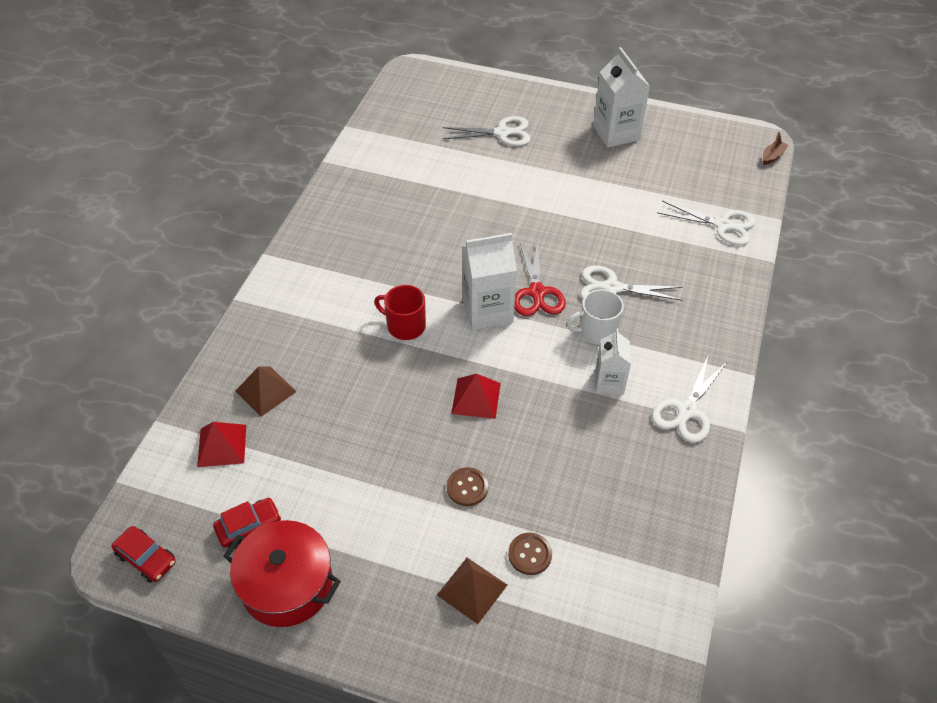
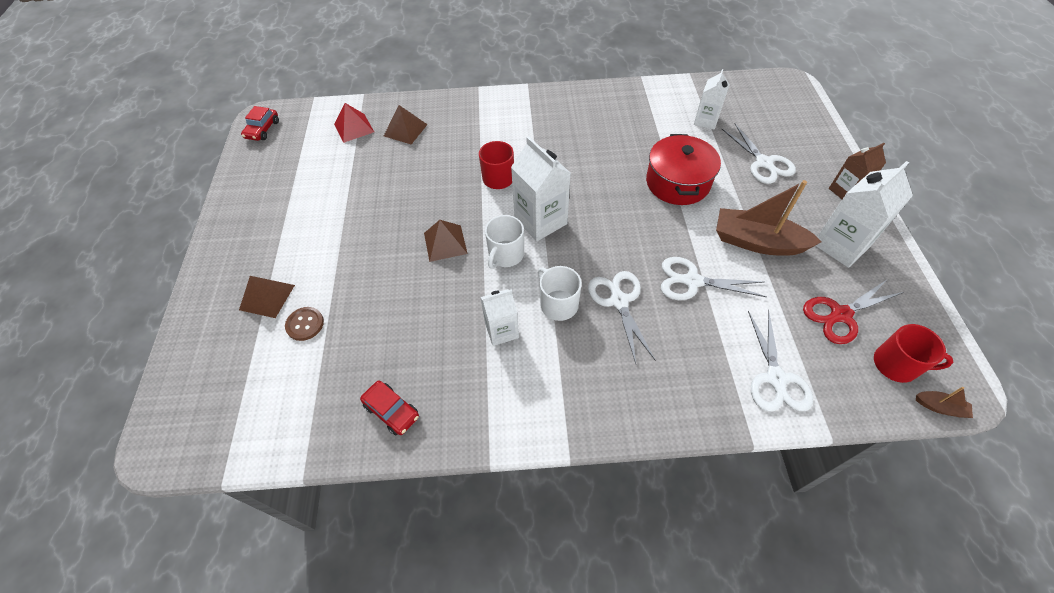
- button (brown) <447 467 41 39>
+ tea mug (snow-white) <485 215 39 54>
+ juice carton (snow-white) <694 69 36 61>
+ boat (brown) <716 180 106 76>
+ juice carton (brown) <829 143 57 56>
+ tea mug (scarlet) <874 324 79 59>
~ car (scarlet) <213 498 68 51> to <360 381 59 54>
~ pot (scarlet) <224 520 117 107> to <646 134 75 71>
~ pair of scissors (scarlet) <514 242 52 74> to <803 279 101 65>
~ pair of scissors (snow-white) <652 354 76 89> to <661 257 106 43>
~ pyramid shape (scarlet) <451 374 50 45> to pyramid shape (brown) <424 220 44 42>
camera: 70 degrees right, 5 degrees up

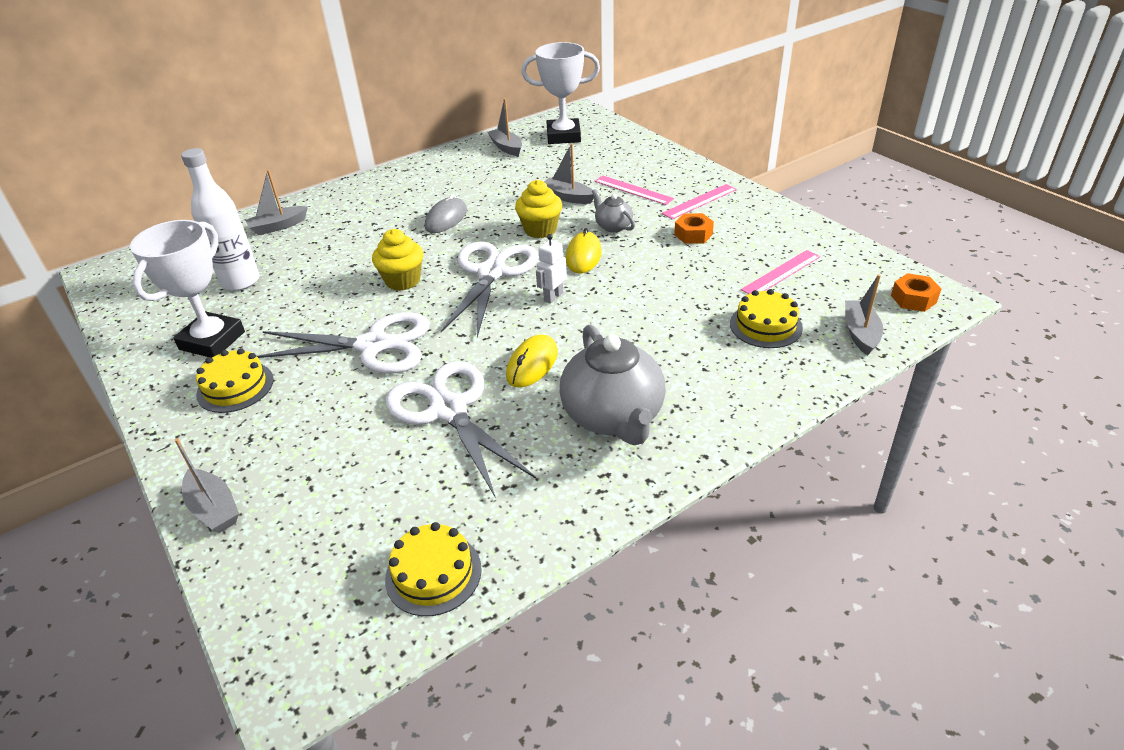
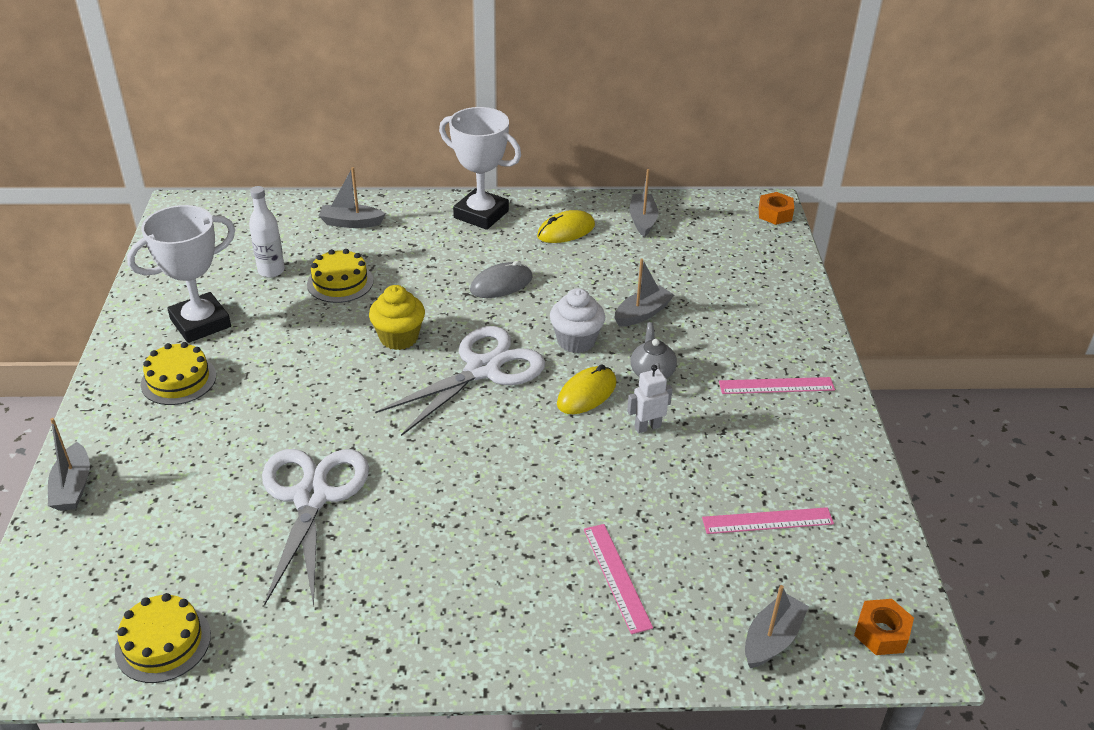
- pair of scissors (snow-white) <257 312 173 62>
- china teapot (grey) <559 324 107 121>
~ mouse (bright yellow) <506 335 52 53> to <537 210 58 33>
~ trophy (snow-white) <521 42 79 102> to <439 107 82 123>
~ toy robot (snow-white) <536 234 31 70> to <627 365 46 68>
~ ruler (rose-pink) <595 176 79 29> to <584 524 69 110>
~ hex nut (orange-coloured) <674 213 40 31> to <759 192 35 33>
~ gateau (bright yellow) <730 289 73 59> to <307 249 66 54>
~ muffin (bright yellow) <515 180 47 58> to muffin (snow-white) <550 288 55 65>
~ boat (grey) <544 144 50 60> = <615 258 59 69> 75 degrees clockwise
~ flask (snow-white) <181 148 79 143> = <249 186 36 92> x0.67
camera: 30 degrees right, 0 degrees up

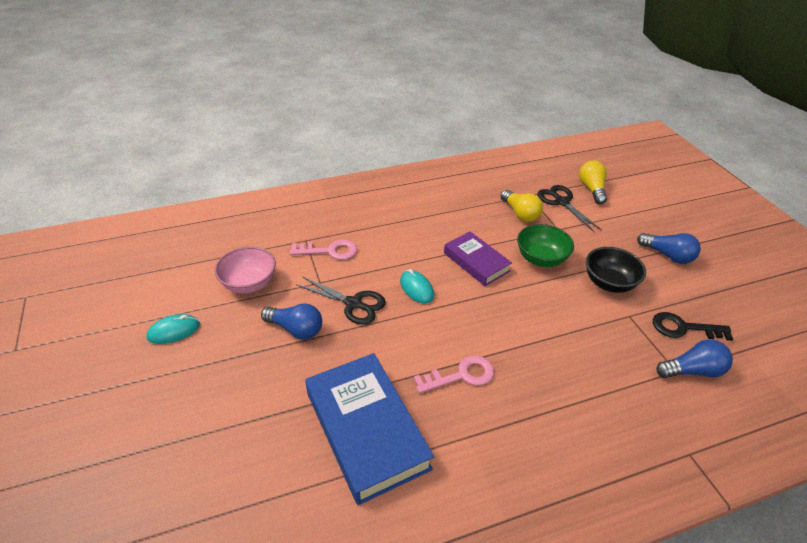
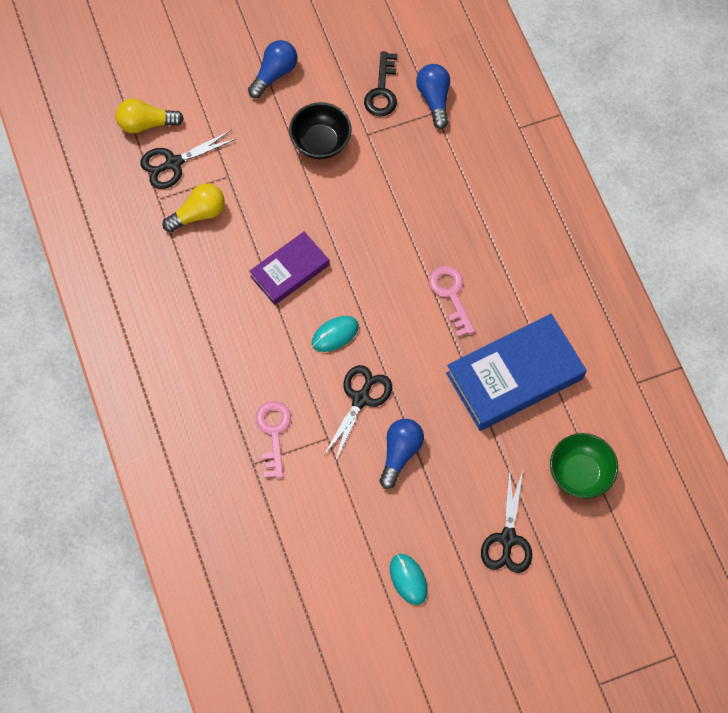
- deep dish (rose-pink) <215 247 61 47>
+ pair of scissors (ebony) <481 470 51 103>
~ deep dish (leaf-green) <517 224 57 43> to <550 433 68 65>
camera: 90 degrees left, 25 degrees up

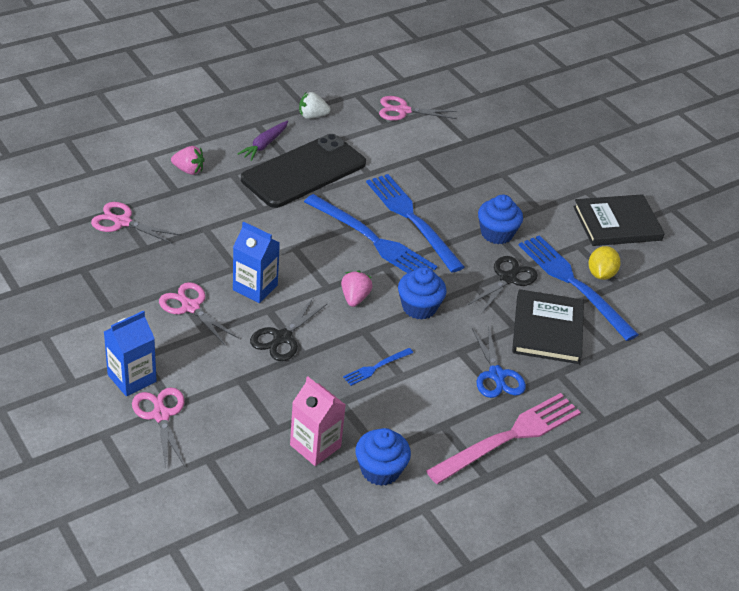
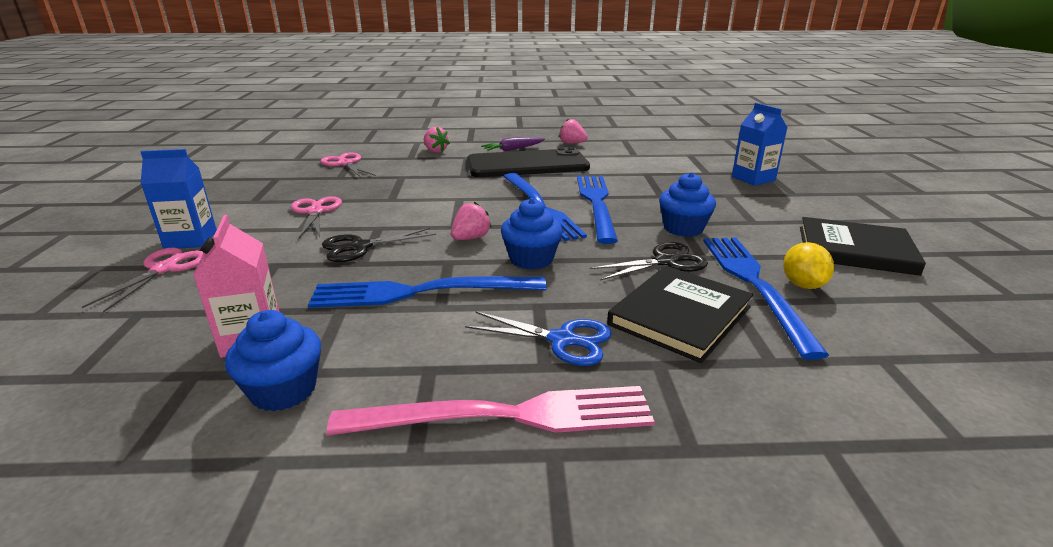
- pair of scissors (rose-pink) <379 96 77 25>
~ juice carton (royal blue) <233 222 47 81> to <732 103 56 83>
~ berry (snow-white) <299 92 32 27> to berry (rose-pink) <559 118 29 26>
~ pair of scissors (royal blue) <472 325 54 73> = <465 311 147 55> 90 degrees counterclockwise
~ citrus fruit (bright yellow) <589 246 32 34> = <783 242 51 47> 45 degrees counterclockwise
~ table fork (royal blue) <343 348 70 38> = <308 276 238 32> x2.20
camera: 35 degrees right, 15 degrees down

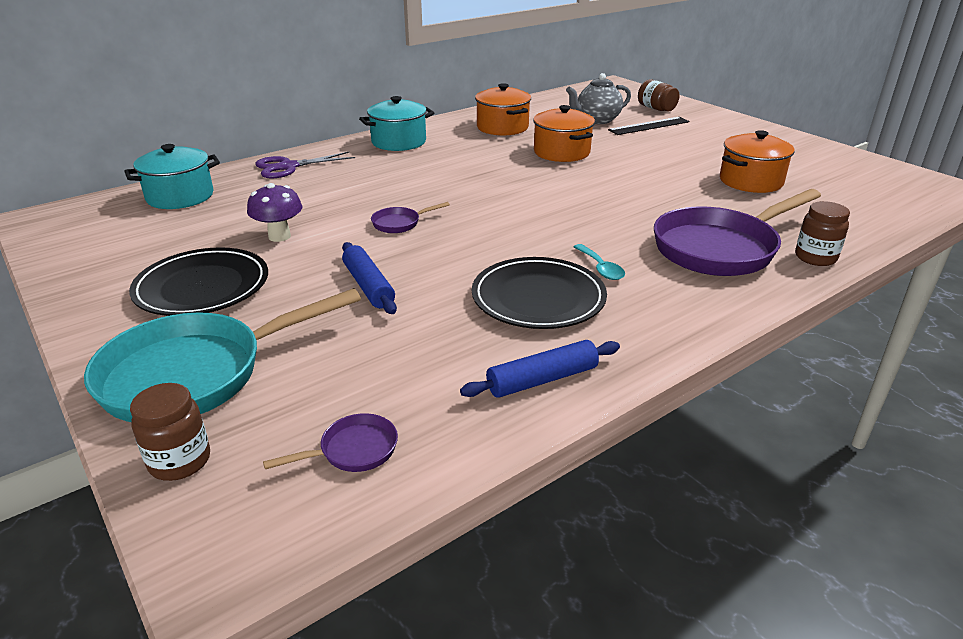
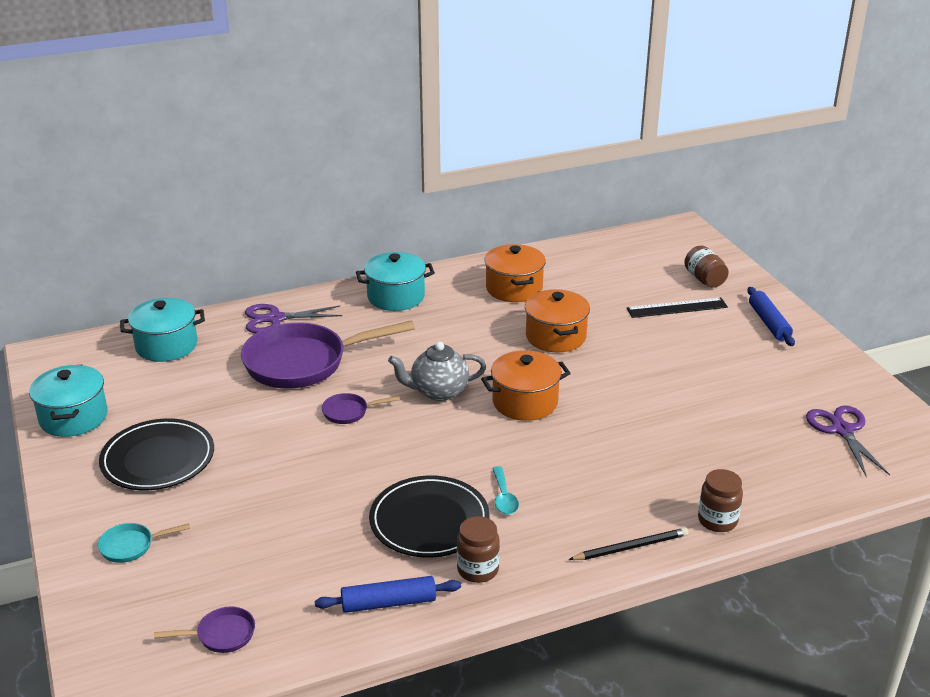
- toadstool (purple) <247 183 55 59>
+ pot (turquoise) <29 364 79 73>
+ pencil (ebony) <568 528 121 32>
+ pair of scissors (purple) <806 405 84 72>
~ preserve jar (brown) <130 383 80 98> to <457 516 43 67>
~ rolling pin (royal blue) <342 242 55 72> to <747 287 48 59>
~ china teapot (grey) <566 73 65 51> to <388 342 98 59>
~ frying pan (purple) <654 189 167 87> to <241 320 174 69>
~ pot (orange-coloured) <720 130 75 63> to <481 350 90 71>
~ frying pan (turquoise) <84 288 277 134> = <98 523 92 40> x0.42
camera: 15 degrees right, 0 degrees up

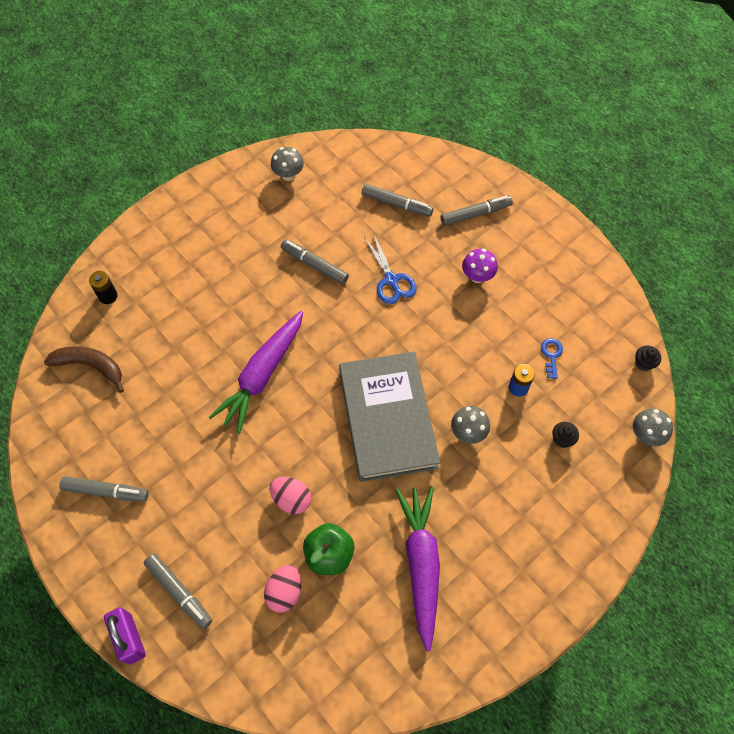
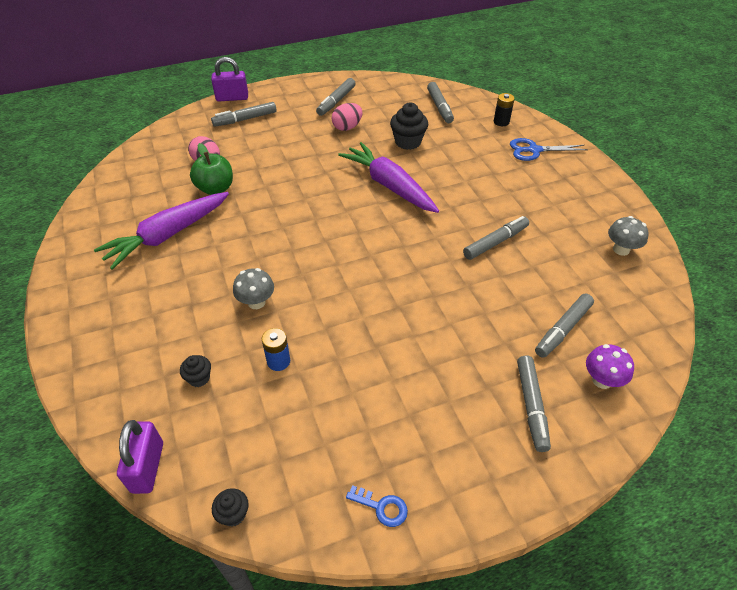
- hardcover (grey) <339 351 101 131>
+ muffin (ebony) <390 103 38 47>
~ toy egg (rose-pink) <270 477 42 37> to <331 103 32 28>
~ pair of scissors (royal blue) <364 233 53 71> to <510 138 78 23>
~ toadstool (purple) <462 249 36 34> to <586 344 48 45>
~ latchkey (royal blue) <541 338 22 41> to <346 485 62 42>
~ banana (brown) <44 346 80 47> to marker (grey) <427 82 27 41>
~ toadstool (grey) <633 408 40 38> to lock (purple) <117 420 46 74>
~ carrot (purple) <395 486 45 166> = <94 192 135 78> 120 degrees clockwise
camera: 110 degrees right, 15 degrees down

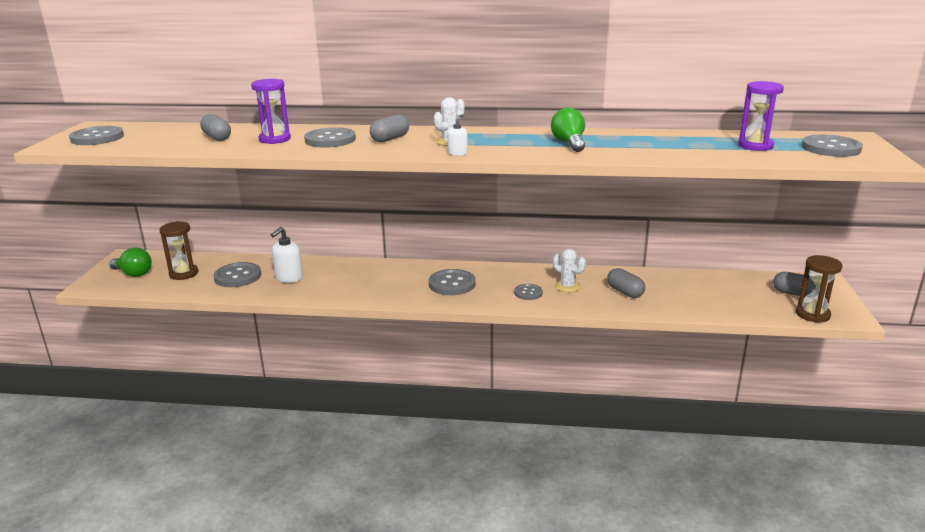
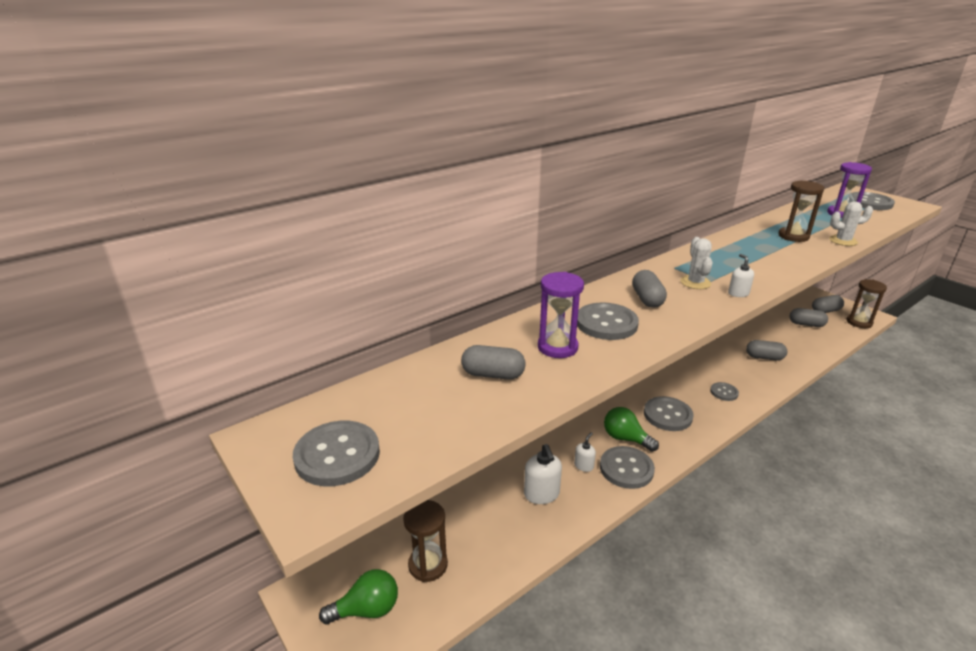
+ soap dispenser (snow-white) <574 432 22 40>
+ hourglass (brown) <778 180 47 62>
+ capsule (grey) <790 308 38 19>
~ button (grey) <214 262 47 25> to <600 446 55 43>
~ bulb (leaf-green) <551 108 34 44> to <604 407 55 45>
~ cactus (snow-white) <553 248 33 44> to <829 201 44 45>
camera: 45 degrees left, 5 degrees up

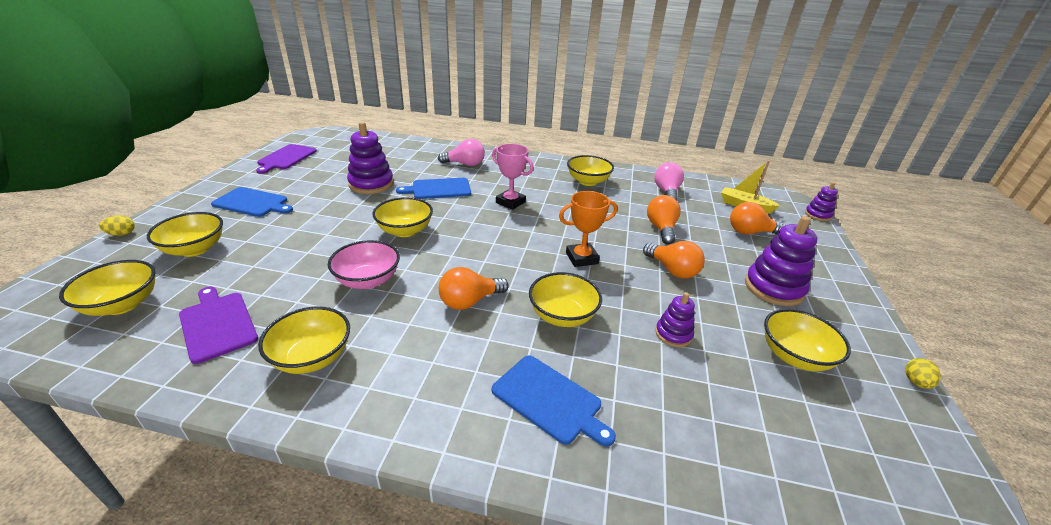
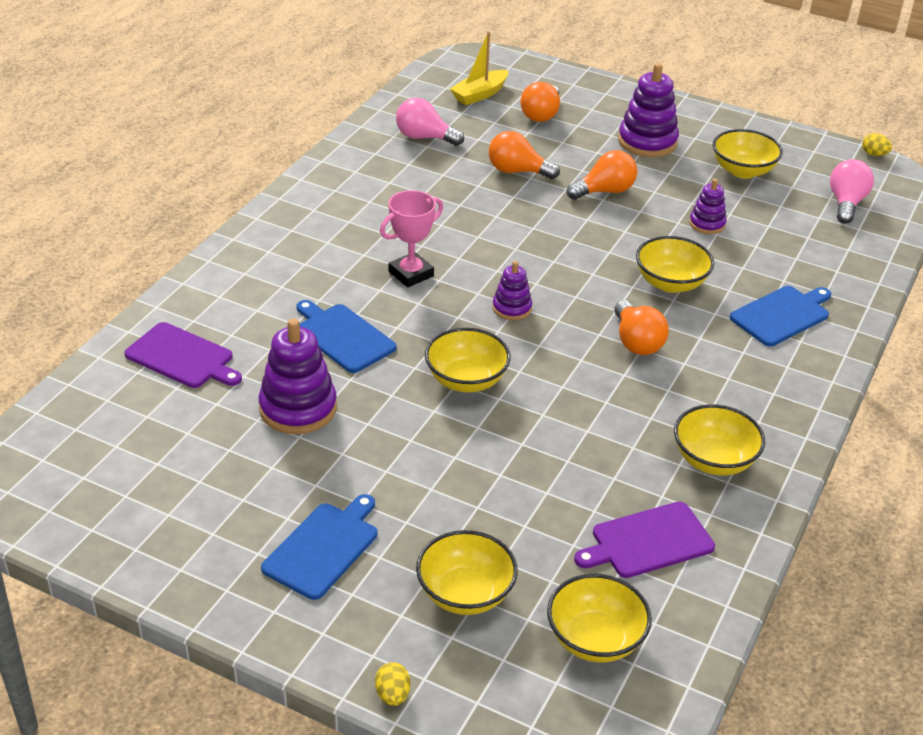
- deep dish (rose-pink) <328 240 72 49>
- trophy (orange-coloured) <559 191 58 76>
- deep dish (bright yellow) <567 155 47 31>
~ chopping board (purple) <256 144 61 30> to <124 322 118 66>
~ bulb (rose-pink) <438 139 47 27> to <830 159 44 65>
~ ring stacker (purple) <805 182 33 39> to <492 261 40 59>
~ toy egg (bright yellow) <905 358 36 31> to <862 133 30 23>
~ chopping board (royal blue) <396 178 75 21> = <296 300 101 73> 135 degrees clockwise
camera: 75 degrees left, 5 degrees up

